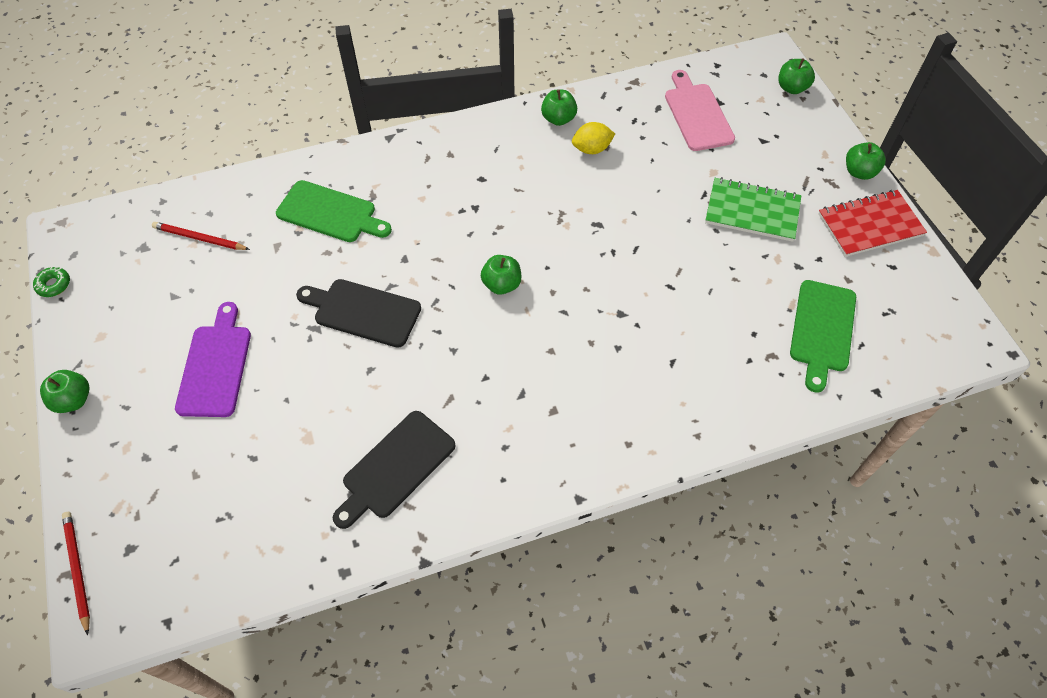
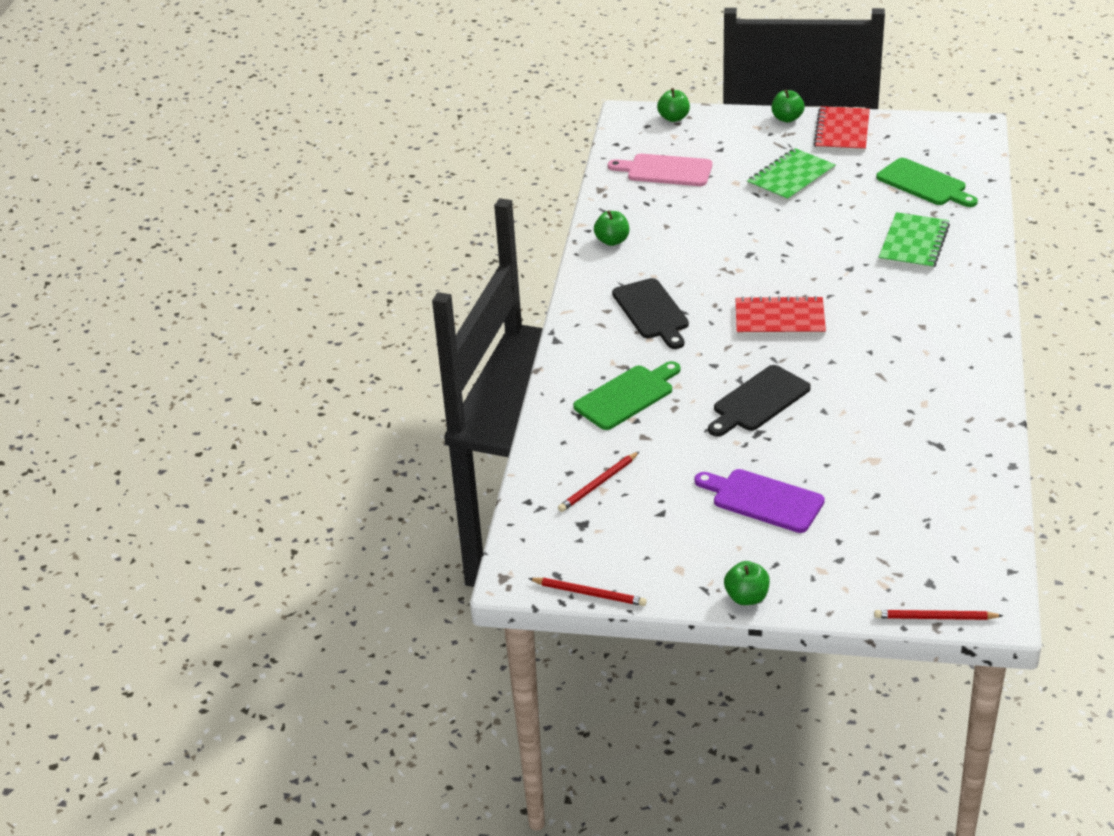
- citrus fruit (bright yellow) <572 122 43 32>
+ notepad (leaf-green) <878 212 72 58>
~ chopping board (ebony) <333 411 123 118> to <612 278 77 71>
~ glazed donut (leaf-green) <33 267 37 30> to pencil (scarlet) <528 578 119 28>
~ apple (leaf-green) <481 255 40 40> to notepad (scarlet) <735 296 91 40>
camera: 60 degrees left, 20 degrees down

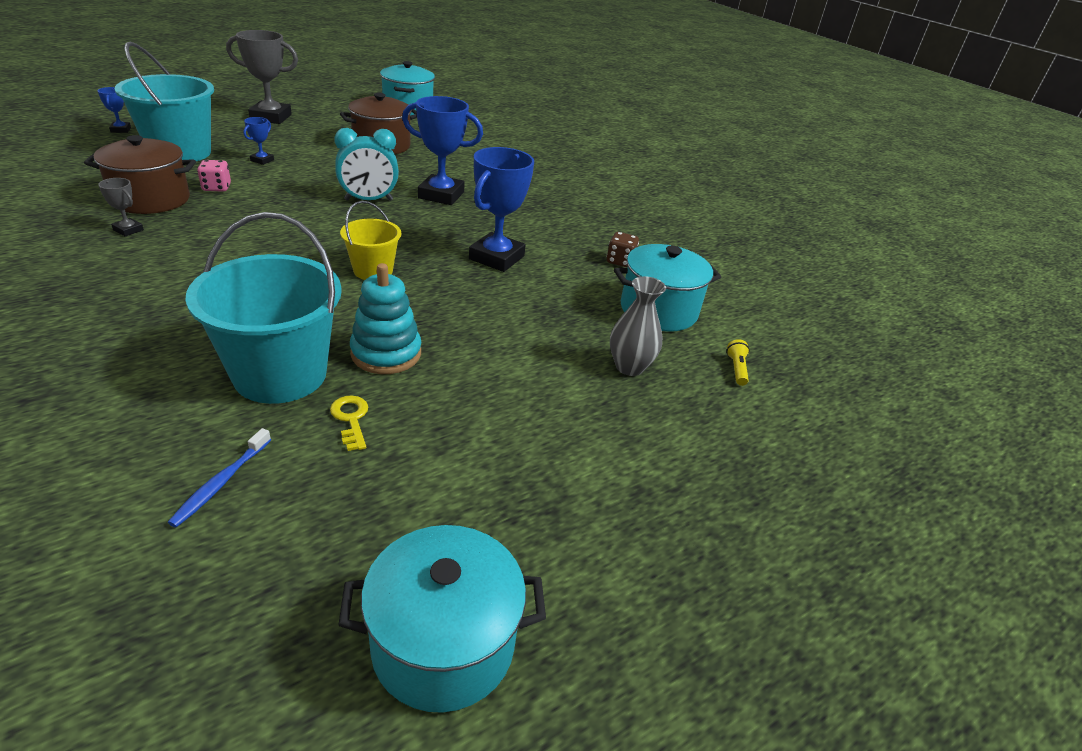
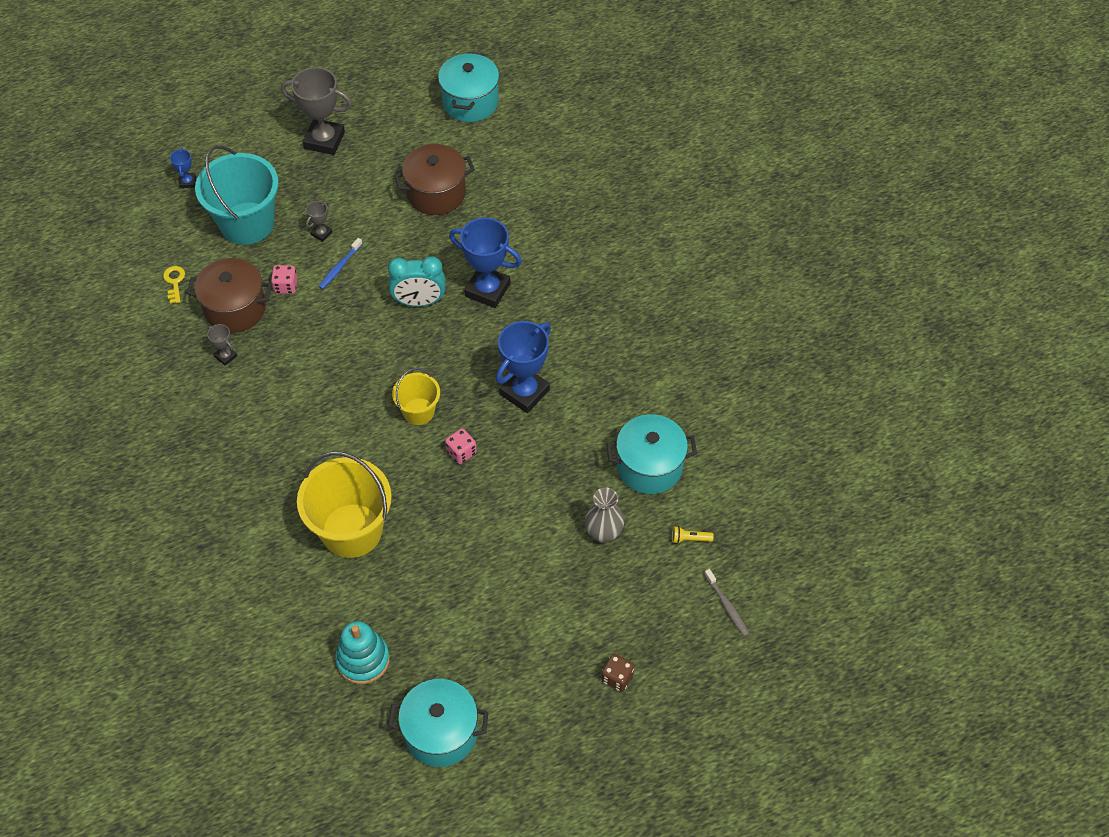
+ die (rose-pink) <445 428 32 36>
+ tooth brush (grey) <704 569 45 68>
~ tooth brush (royal blue) <168 428 103 100> to <319 238 43 51>
~ latchkey (bright yellow) <330 396 38 55> to <163 266 22 38>
~ ring stacker (turquoise) <350 263 71 111> to <335 621 55 63>
~ die (brown) <607 232 32 35> to <601 654 33 38>
~ bucket (turquoise) <186 212 156 192> to bucket (bright yellow) <297 451 95 107>
~ trophy (royal blue) <243 117 31 48> to trophy (grey) <306 201 26 41>
~ torch (bright yellow) <726 339 24 47> = <672 526 42 18> 105 degrees counterclockwise
camera: 15 degrees right, 20 degrees up

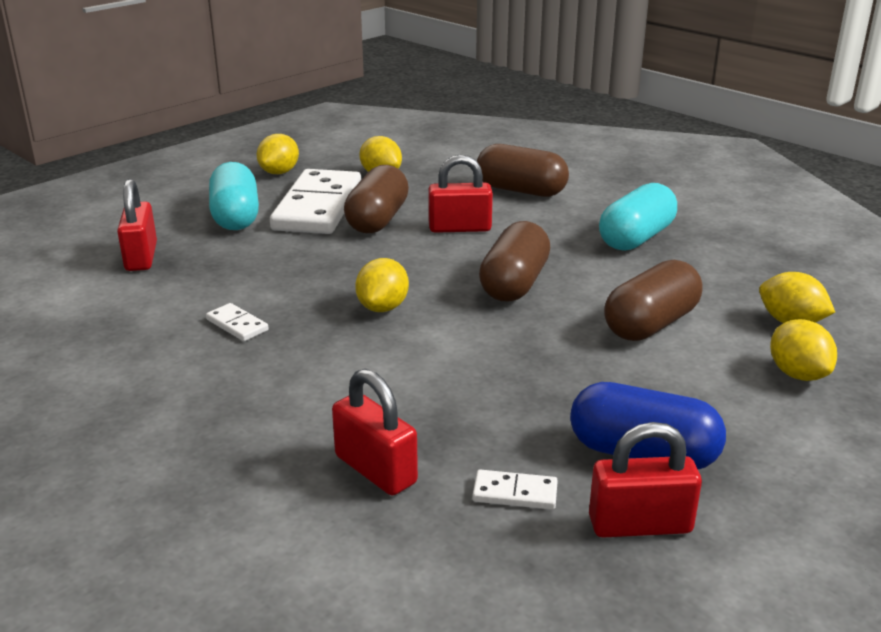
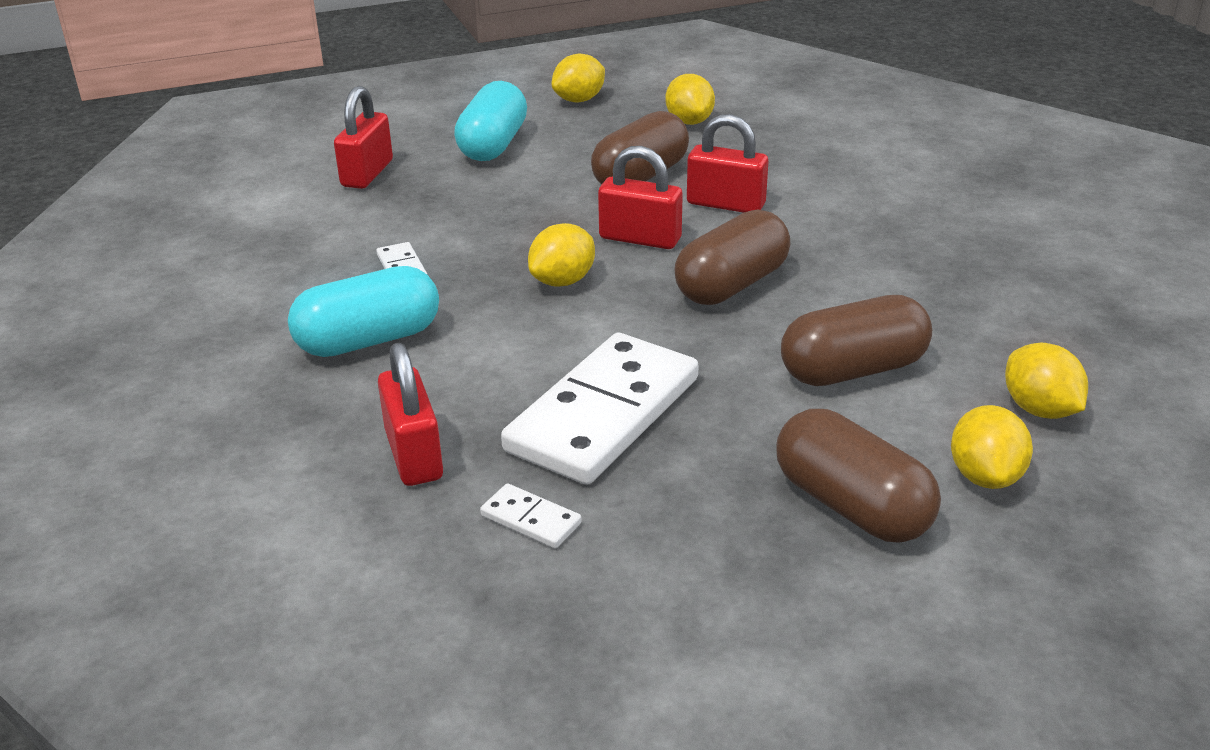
- capsule (royal blue) <570 382 156 87>
~ domino piece (snow-white) <270 169 91 65> to <501 333 198 152>
~ capsule (brown) <477 144 92 53> to <776 409 165 134>
~ lock (scarlet) <589 422 113 116> to <598 146 85 103>
~ capsule (turquoise) <599 183 78 68> to <288 266 151 91>
camera: 25 degrees right, 5 degrees up

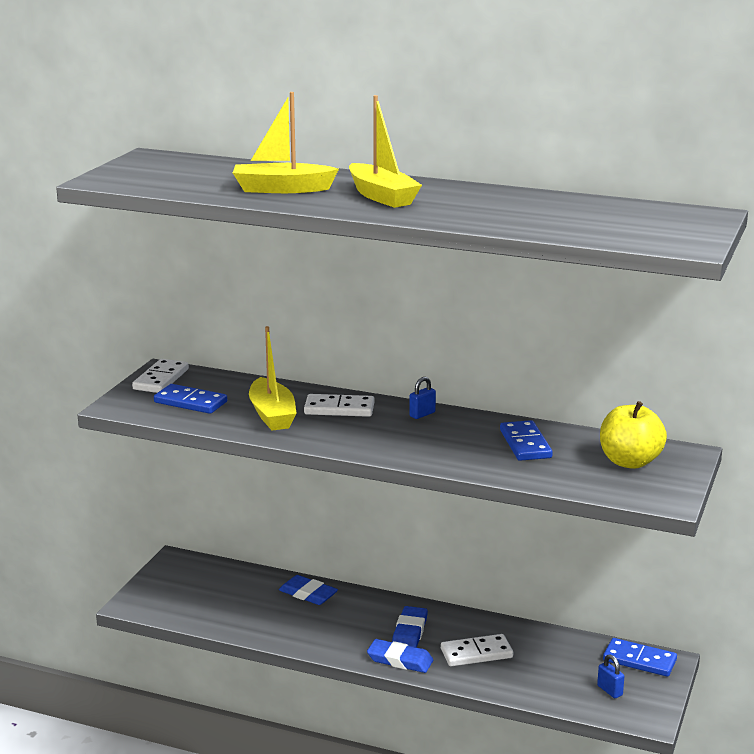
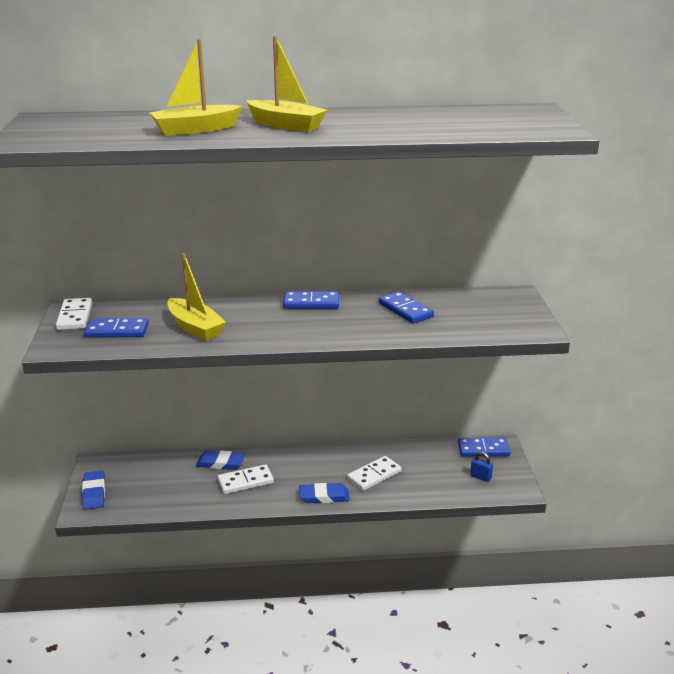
- apple (bright yellow) <600 401 67 68>
~ domino piece (snow-white) <304 394 71 23> to <217 464 57 30>
~ pencil eraser (royal blue) <392 606 36 42> to <82 471 23 39>
~ lock (royal blue) <409 377 27 42> to domino piece (royal blue) <283 291 56 18>
camera: 25 degrees left, 5 degrees up

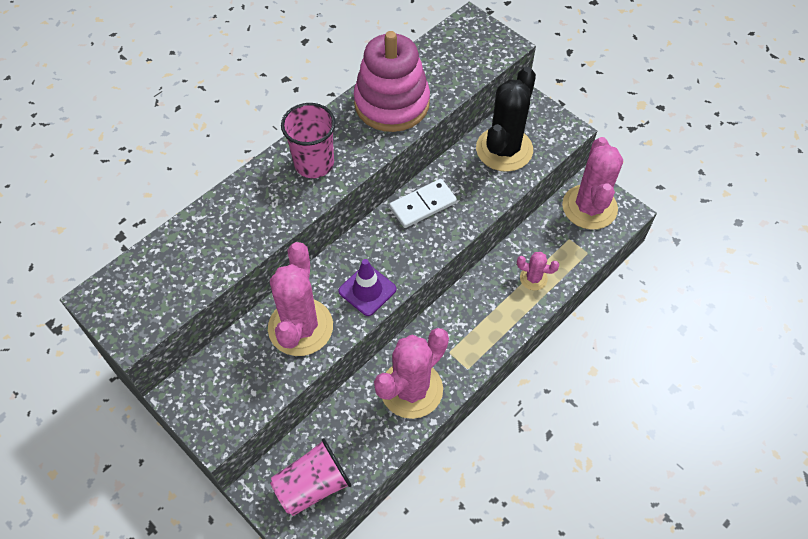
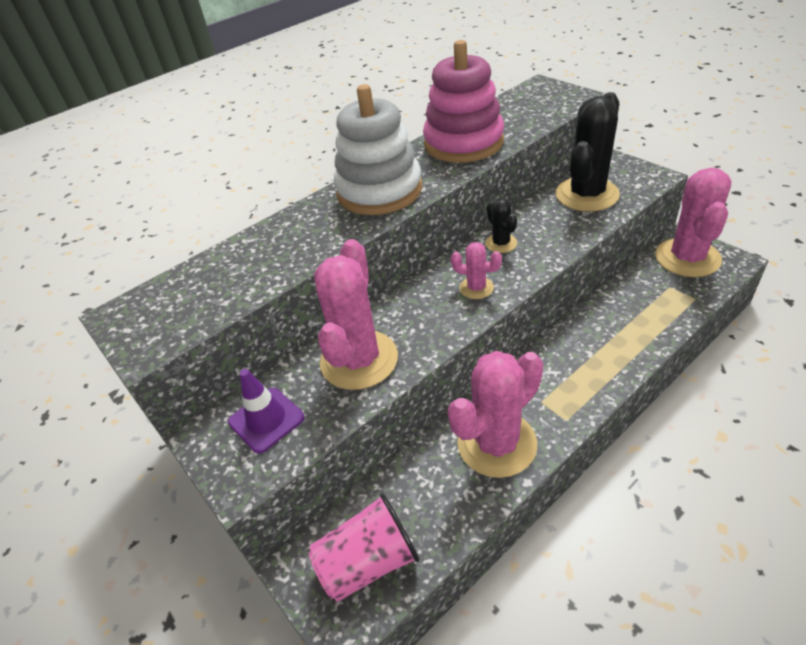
~ road cone (purple) <338 259 58 57> to <228 369 76 85>
~ cactus (rose-pink) <517 252 42 38> to <451 242 51 57>
~ beaker (rose-pink) <281 103 55 75> to ring stacker (snow-white) <334 84 88 131>
~ domino piece (snow-white) <389 179 68 49> to cactus (ebony) <485 199 32 54>
camera: 10 degrees right, 15 degrees down

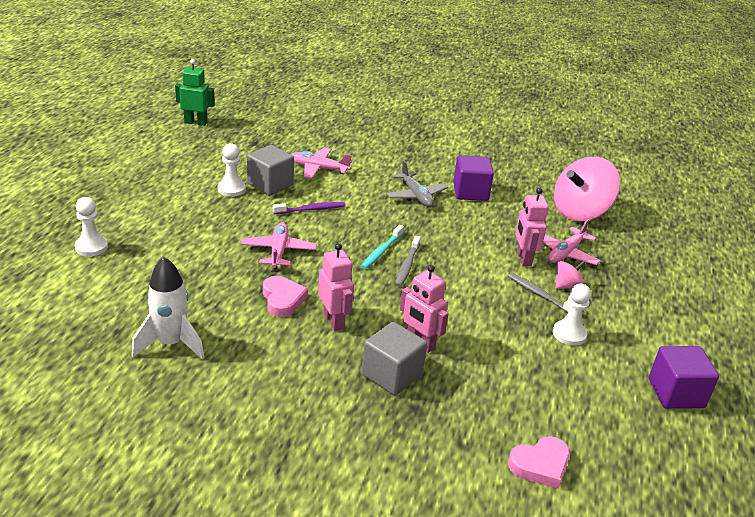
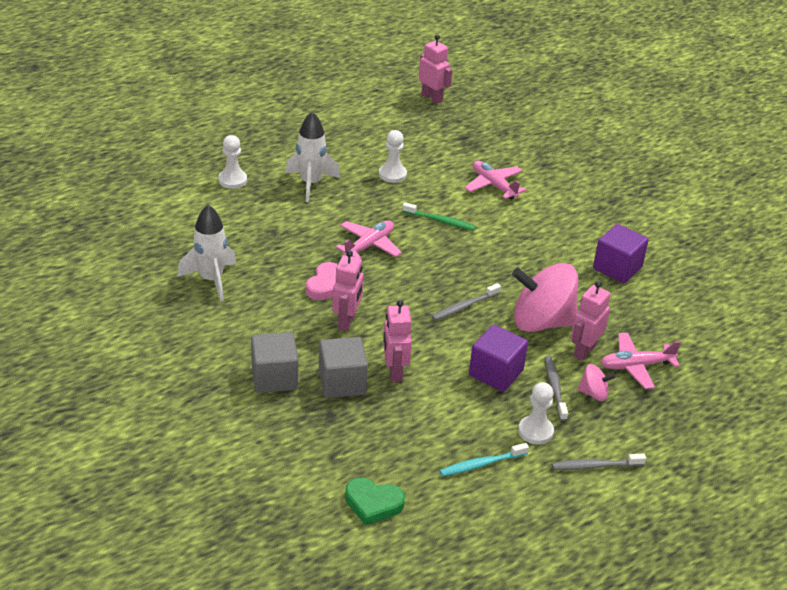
- toy plane (grey) <386 160 62 47>
+ spaceship (snow-white) <286 112 54 90>
+ tooth brush (grey) <552 453 94 17>
~ block (grey) <247 145 47 51> to <251 332 47 61>
~ tooth brush (turquoise) <361 225 43 44> to <440 443 89 34>
~ whirligig (rose-pink) <554 157 66 64> to <512 263 66 69>
~ block (purple) <649 346 70 63> to <469 325 59 67>
~ toy robot (leaf-green) <175 59 40 67> to toy robot (rose-pink) <419 35 33 69>
~ tooth brush (purple) <273 202 73 12> to tooth brush (leaf-green) <402 202 74 29>
~ heart shape (rose-pink) <508 436 62 53> to heart shape (leaf-green) <345 478 60 48>
camera: 40 degrees right, 5 degrees up

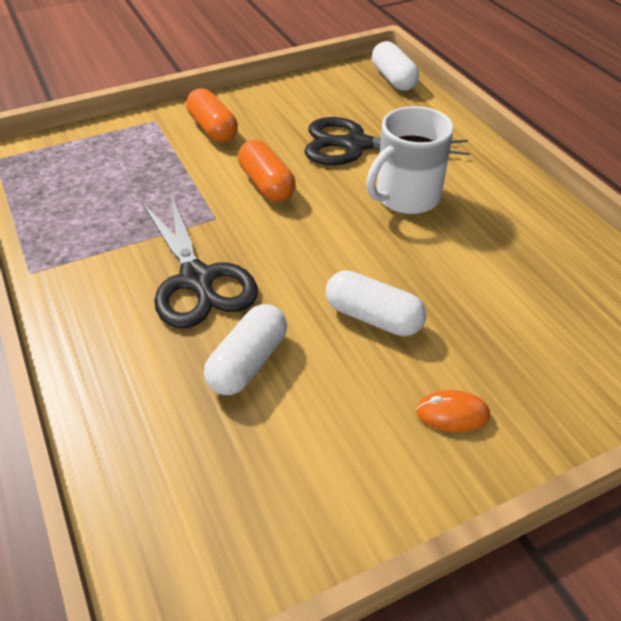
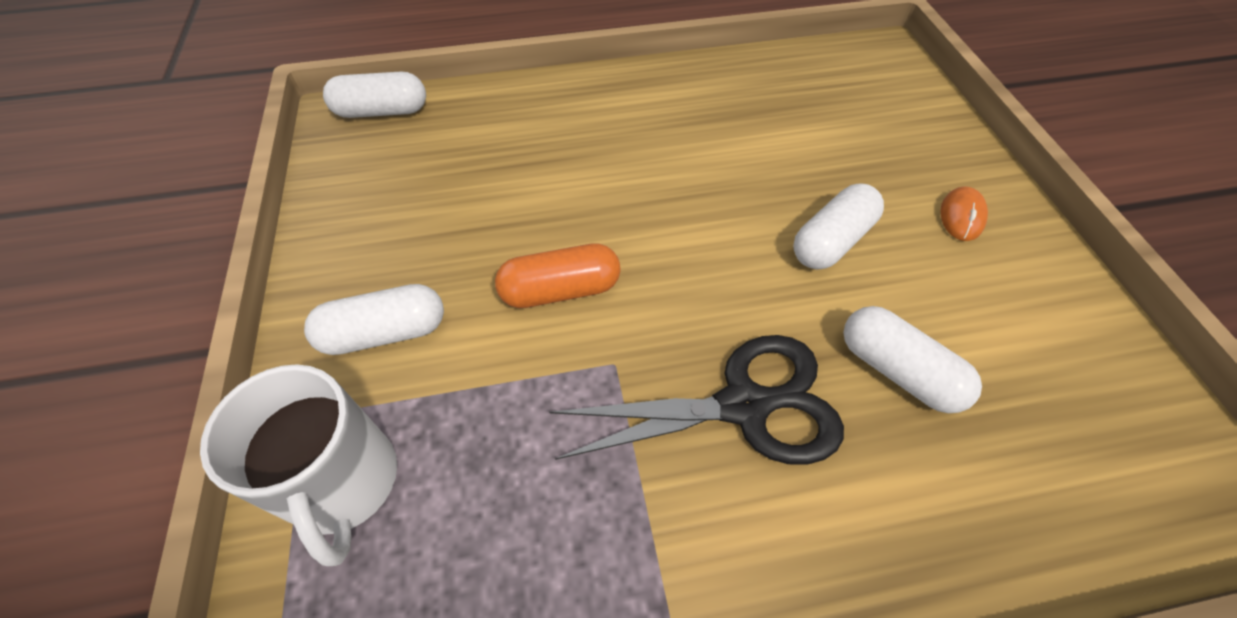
- pair of scissors (ebony) <304 117 166 48>
~ tea mug (snow-white) <366 106 87 108> to <200 364 197 202>
~ capsule (orange-coloured) <186 88 52 55> to capsule (snow-white) <304 284 140 71>
camera: 75 degrees left, 10 degrees up

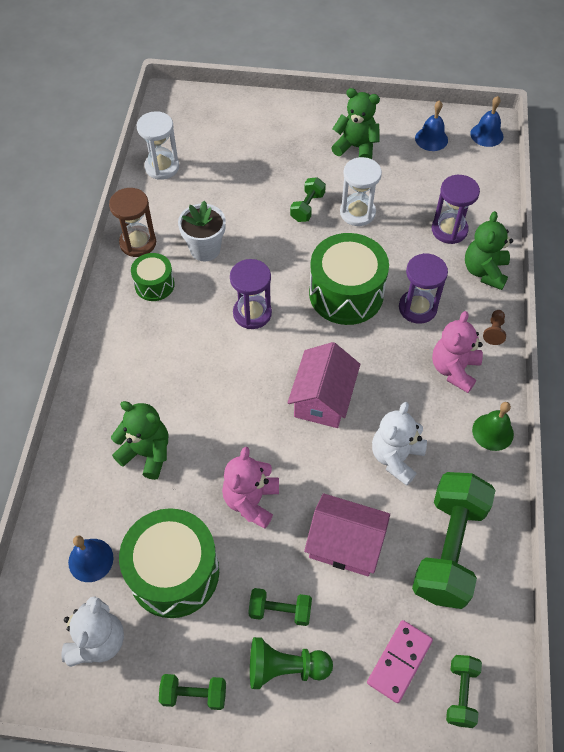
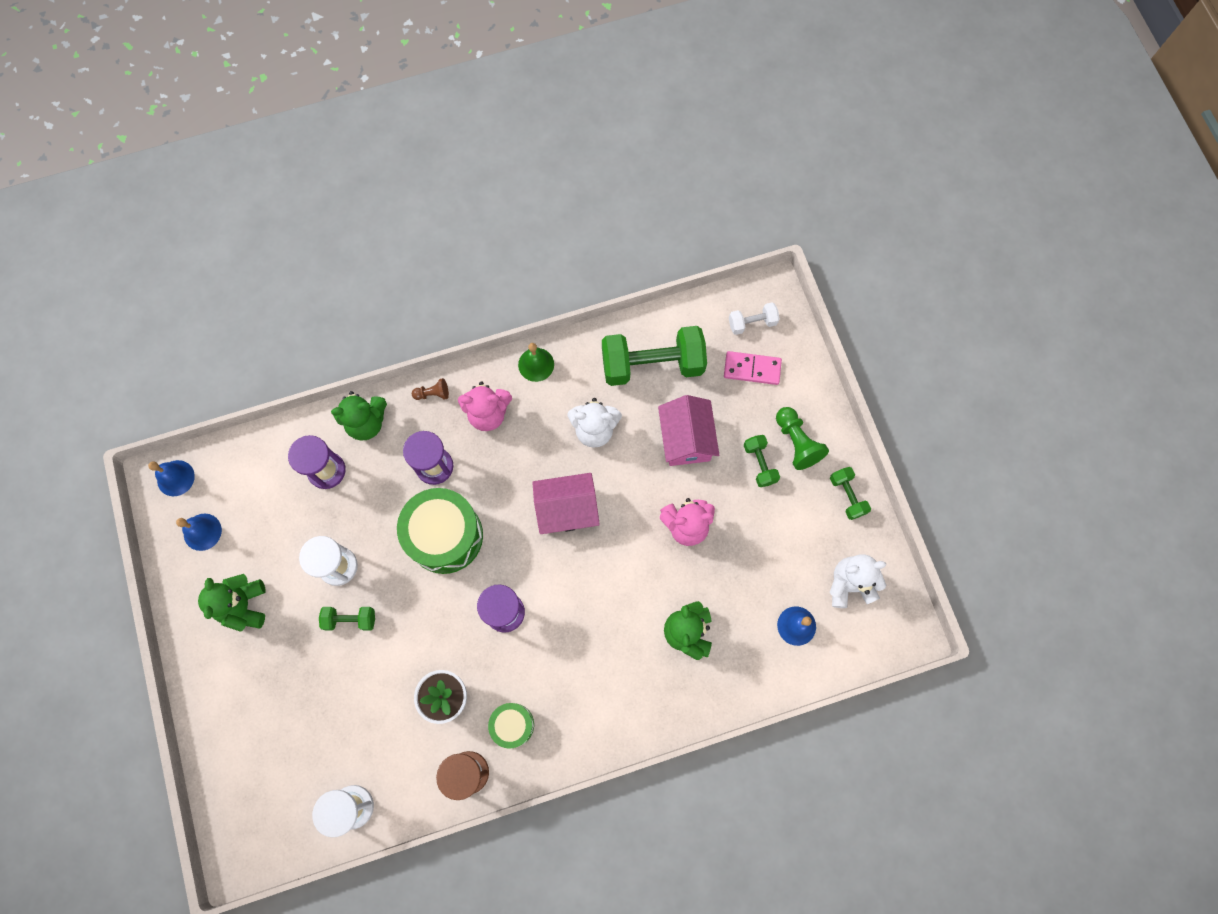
- snare drum (leaf-green) <119 508 100 110>
~ hand weight (leaf-green) <446 655 36 73> to hand weight (snow-white) <729 302 51 33>
camera: 115 degrees left, 15 degrees up

